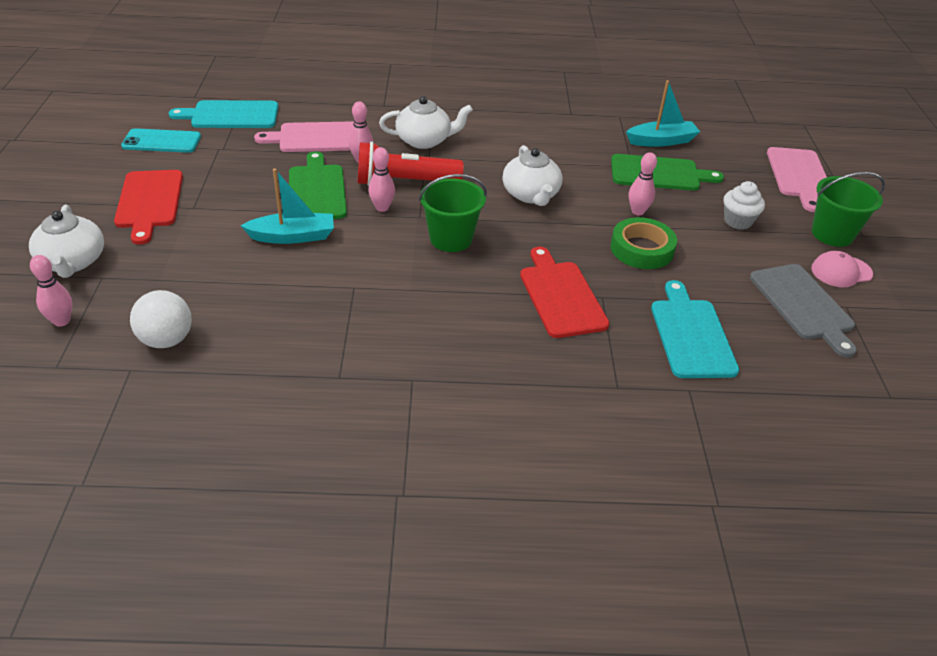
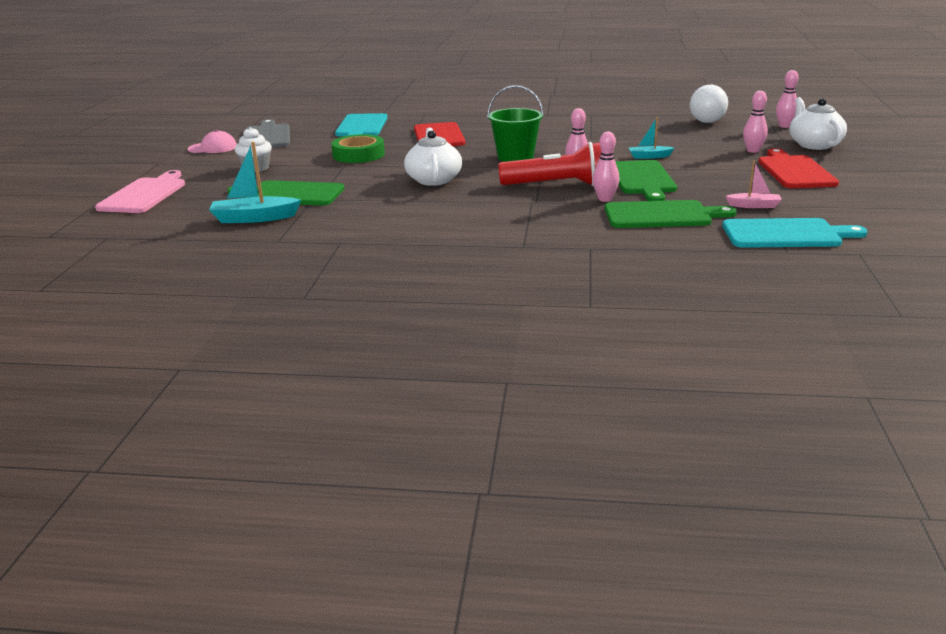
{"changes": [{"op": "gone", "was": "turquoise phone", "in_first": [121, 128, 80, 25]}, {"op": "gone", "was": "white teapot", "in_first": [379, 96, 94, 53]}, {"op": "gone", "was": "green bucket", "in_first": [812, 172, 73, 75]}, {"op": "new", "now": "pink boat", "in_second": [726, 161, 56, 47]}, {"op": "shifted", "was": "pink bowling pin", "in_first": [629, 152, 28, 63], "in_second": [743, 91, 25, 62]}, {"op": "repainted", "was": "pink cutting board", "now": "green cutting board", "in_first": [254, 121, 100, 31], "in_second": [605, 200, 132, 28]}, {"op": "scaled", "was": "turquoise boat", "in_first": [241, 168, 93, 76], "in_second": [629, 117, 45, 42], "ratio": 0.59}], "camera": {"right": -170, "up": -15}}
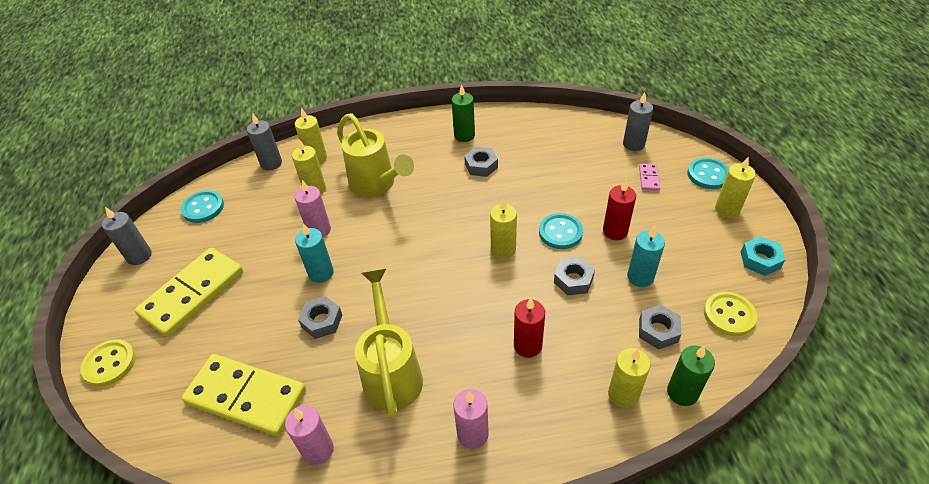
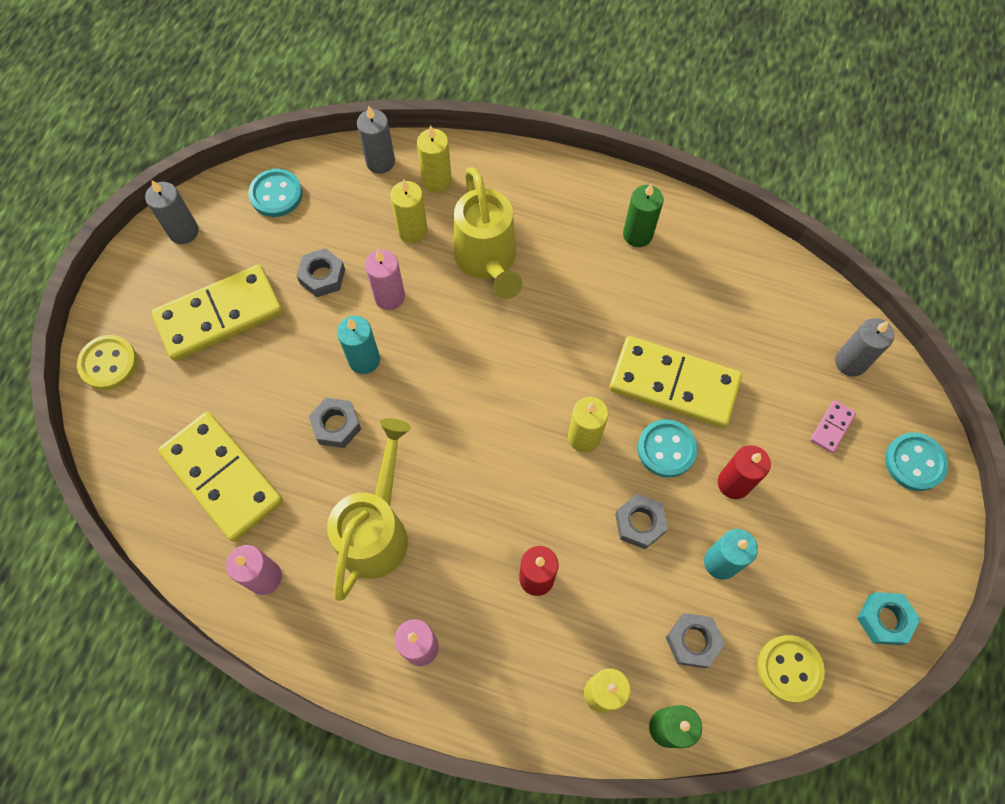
{"changes": [{"op": "gone", "was": "yellow candle", "in_first": [715, 156, 41, 62]}, {"op": "new", "now": "yellow domino", "in_second": [609, 336, 133, 92]}, {"op": "shifted", "was": "grey nut", "in_first": [464, 147, 34, 30], "in_second": [297, 248, 48, 49]}], "camera": {"right": 25, "up": 20}}
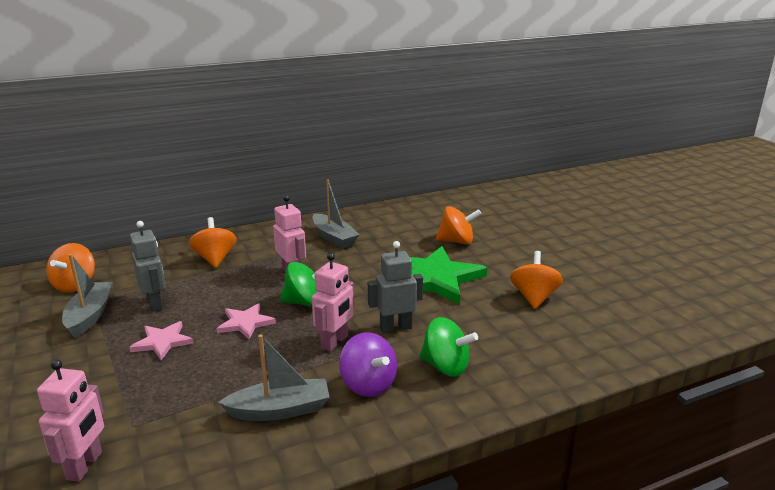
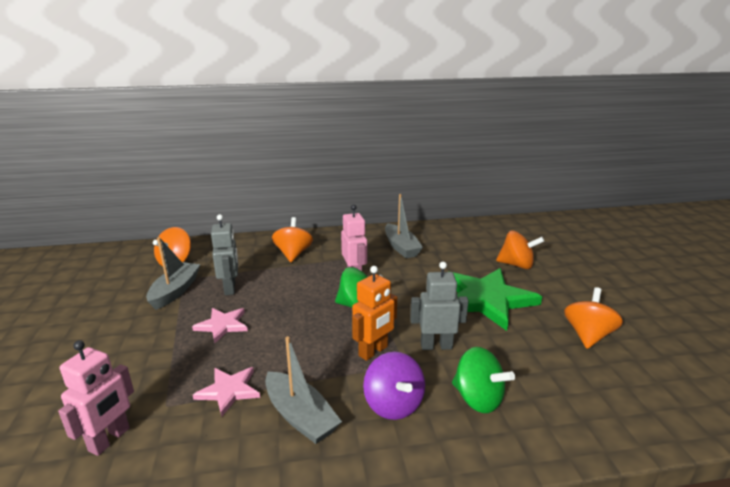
{"changes": [{"op": "shifted", "was": "pink star", "in_first": [217, 303, 59, 37], "in_second": [193, 367, 67, 49]}, {"op": "repainted", "was": "pink robot", "now": "orange robot", "in_first": [312, 253, 42, 99], "in_second": [352, 266, 45, 95]}, {"op": "rotated", "was": "grey boat", "in_first": [218, 334, 111, 87], "in_second": [265, 336, 77, 108], "clockwise": 45}], "camera": {"right": 15, "up": 0}}
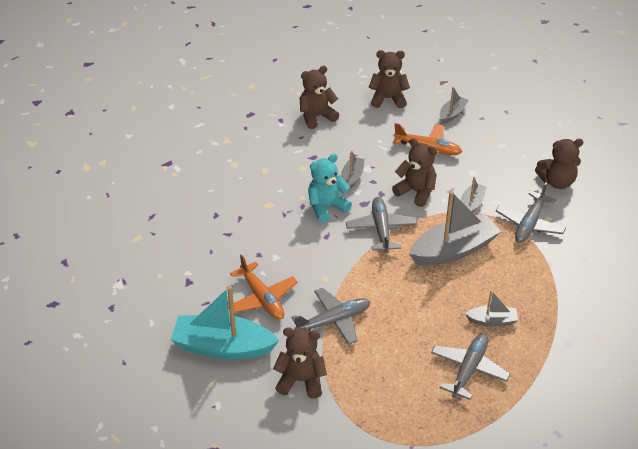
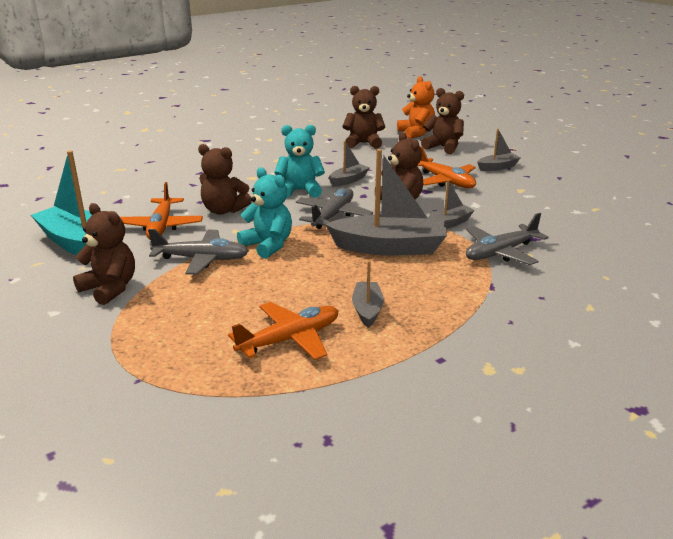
{"changes": [{"op": "new", "now": "turquoise teddy bear", "in_second": [237, 167, 55, 92]}, {"op": "new", "now": "orange teddy bear", "in_second": [397, 76, 38, 63]}, {"op": "shifted", "was": "brown teddy bear", "in_first": [535, 139, 48, 50], "in_second": [198, 144, 54, 71]}, {"op": "repainted", "was": "grey plane", "now": "orange plane", "in_first": [431, 333, 79, 67], "in_second": [228, 302, 110, 58]}, {"op": "rotated", "was": "grey boat", "in_first": [465, 290, 53, 37], "in_second": [352, 261, 32, 67], "clockwise": -120}], "camera": {"right": 30, "up": -15}}
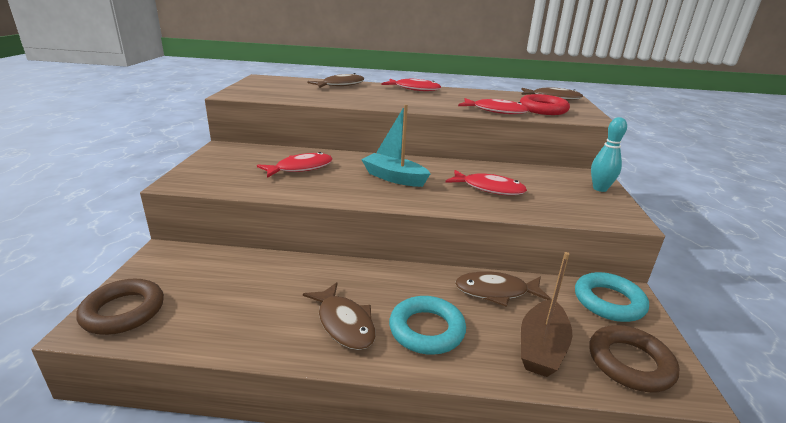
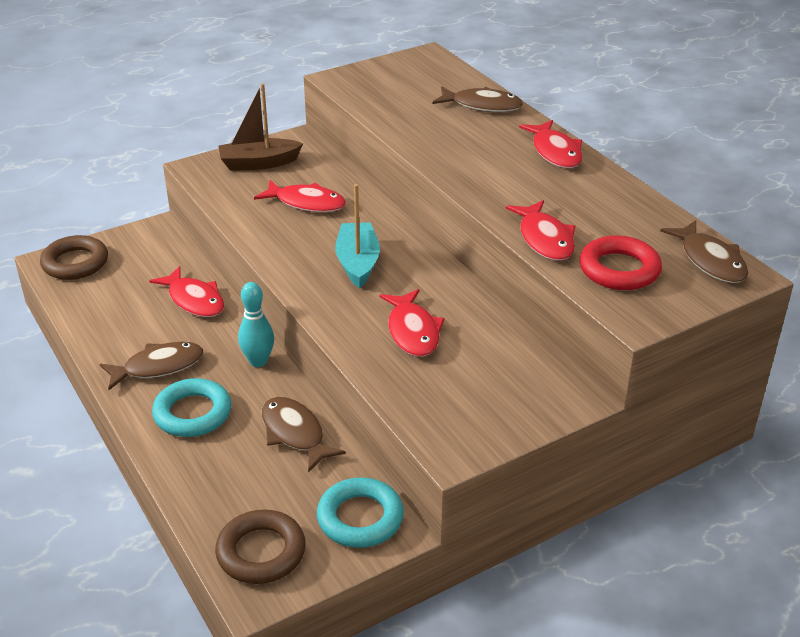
{"changes": [{"op": "new", "now": "red fish", "in_second": [150, 266, 74, 51]}, {"op": "shifted", "was": "brown boat", "in_first": [521, 252, 51, 125], "in_second": [218, 83, 85, 88]}, {"op": "shifted", "was": "turquoise bowling pin", "in_first": [591, 117, 36, 75], "in_second": [238, 282, 36, 85]}, {"op": "rotated", "was": "brown fish", "in_first": [303, 282, 73, 68], "in_second": [100, 342, 103, 48], "clockwise": -135}], "camera": {"right": 55, "up": 10}}
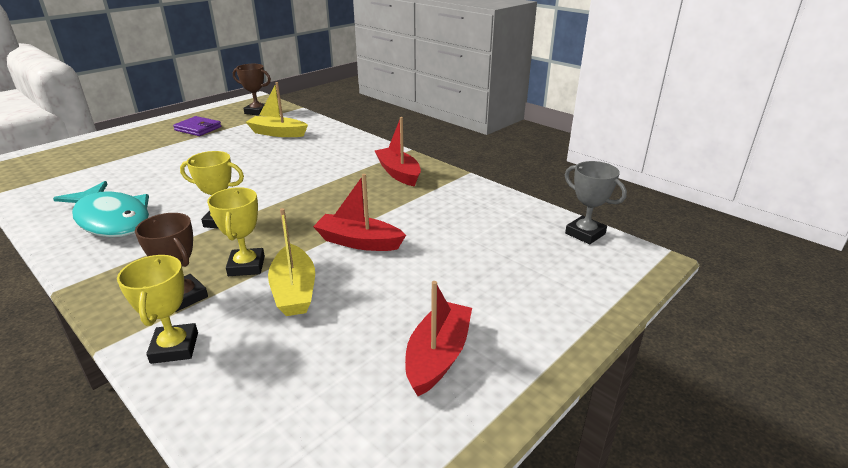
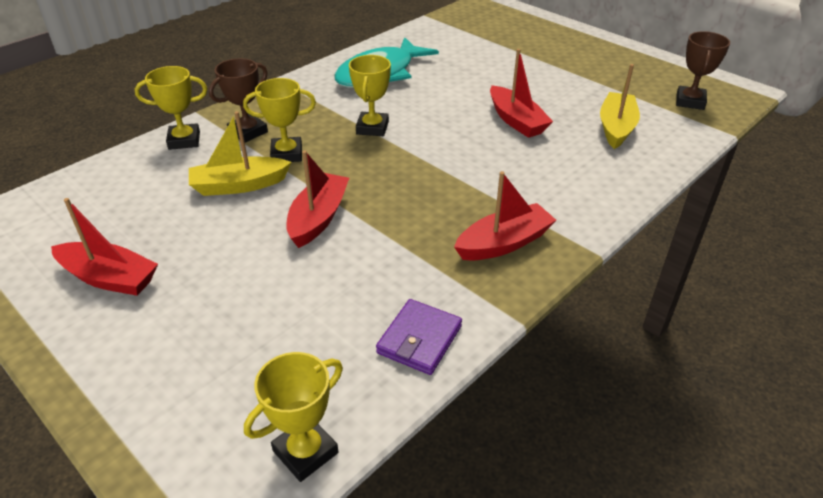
{"changes": [{"op": "new", "now": "red boat", "in_second": [490, 49, 63, 89]}, {"op": "shifted", "was": "purple wallet", "in_first": [173, 116, 48, 20], "in_second": [376, 299, 86, 76]}, {"op": "repainted", "was": "grey trophy", "now": "yellow trophy", "in_first": [565, 161, 62, 83], "in_second": [244, 352, 99, 130]}], "camera": {"right": 90, "up": 10}}
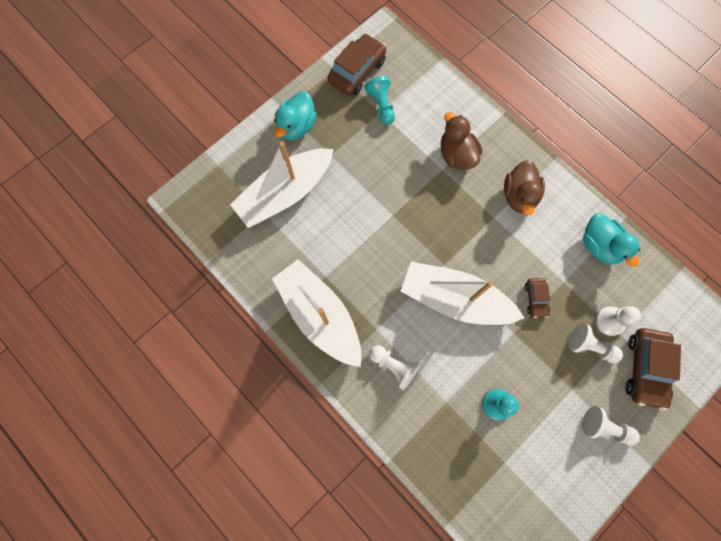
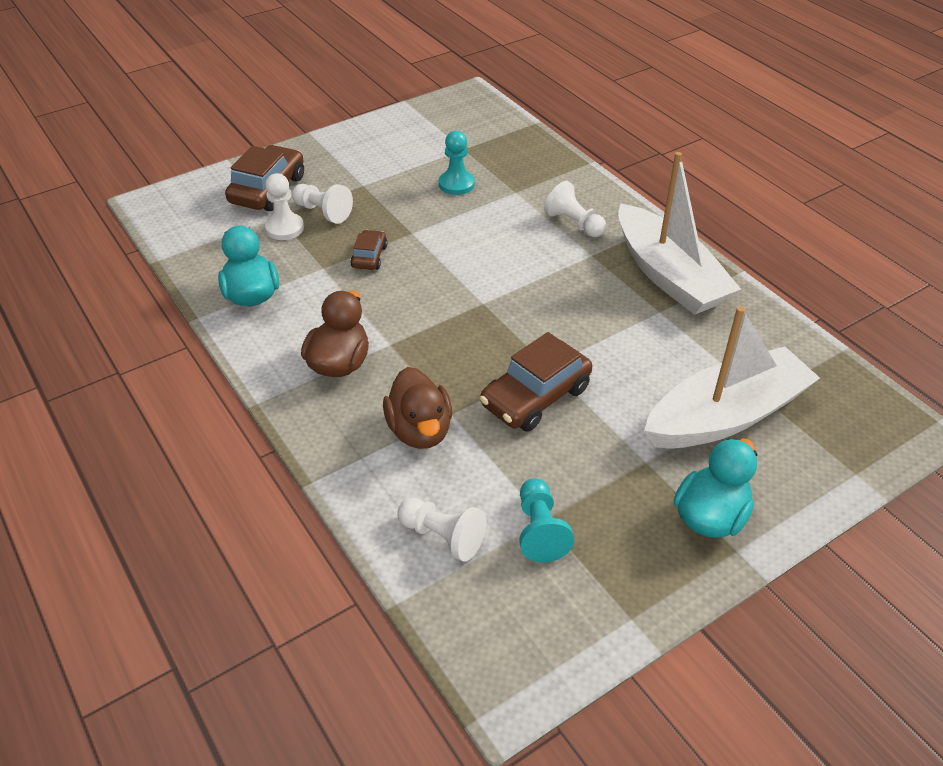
{"changes": [{"op": "gone", "was": "white boat", "in_first": [401, 262, 123, 63]}, {"op": "shifted", "was": "brown car", "in_first": [327, 34, 59, 62], "in_second": [480, 332, 112, 100]}, {"op": "shifted", "was": "white pawn", "in_first": [582, 406, 58, 40], "in_second": [397, 498, 89, 64]}], "camera": {"right": -170, "up": -30}}
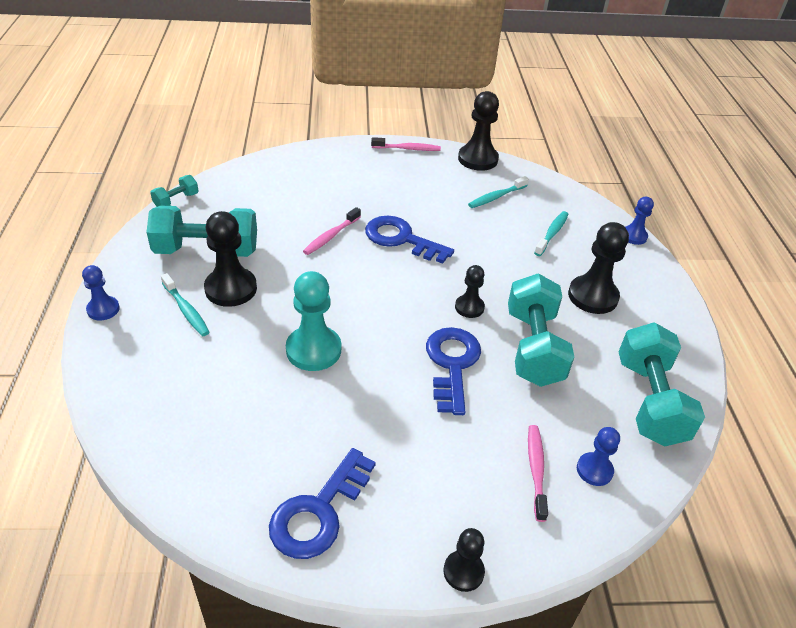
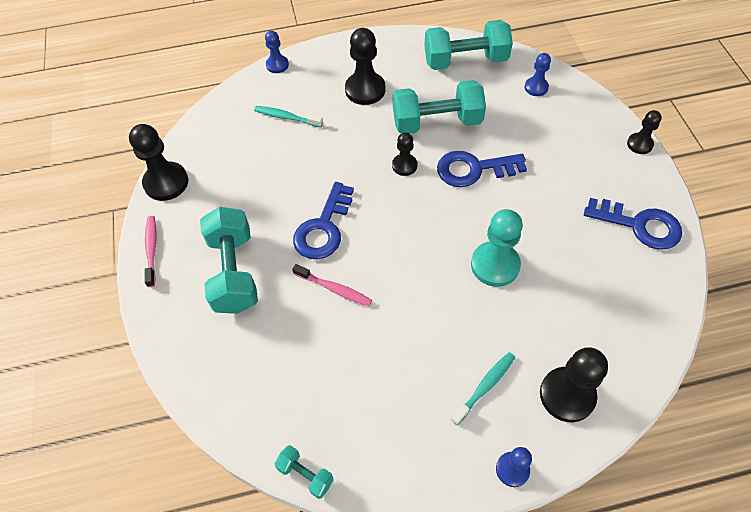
{"changes": [{"op": "gone", "was": "turquoise toothbrush", "in_first": [468, 176, 61, 32]}, {"op": "gone", "was": "pink toothbrush", "in_first": [528, 425, 20, 97]}, {"op": "shifted", "was": "turquoise dumbbell", "in_first": [147, 205, 110, 52], "in_second": [200, 207, 58, 107]}, {"op": "shifted", "was": "black pawn", "in_first": [204, 211, 53, 96], "in_second": [540, 347, 68, 75]}], "camera": {"right": -95, "up": 15}}
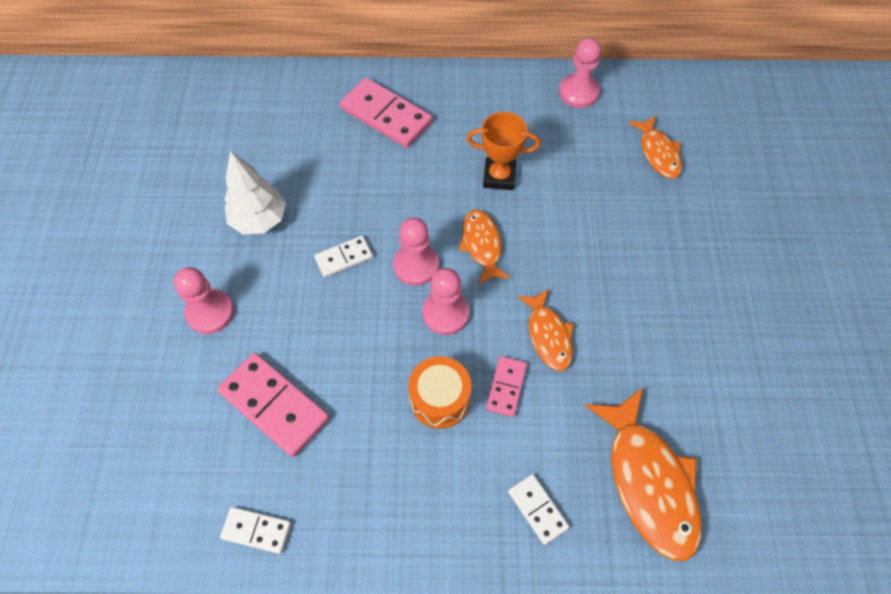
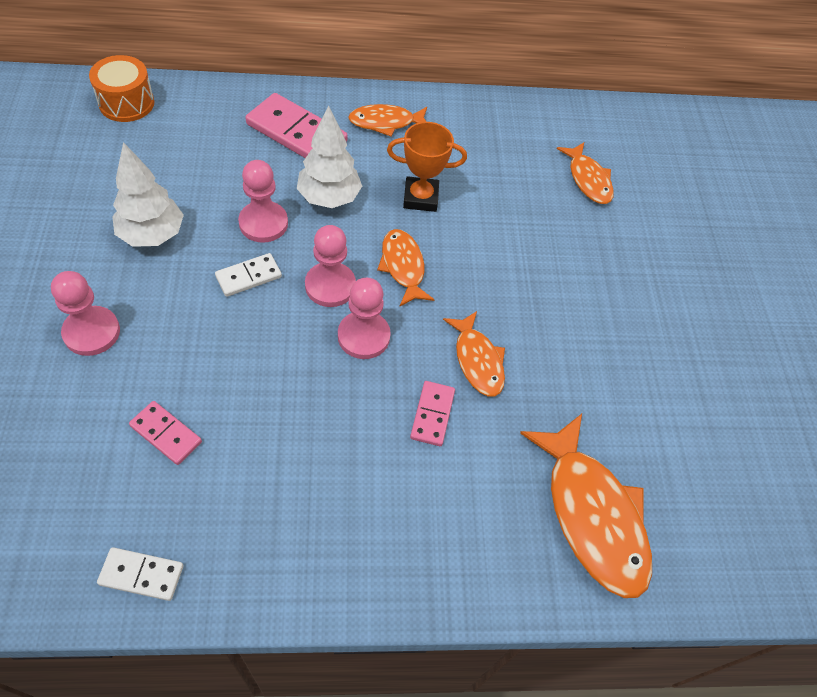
{"changes": [{"op": "gone", "was": "white domino", "in_first": [508, 474, 61, 71]}, {"op": "new", "now": "white tree", "in_second": [297, 106, 65, 102]}, {"op": "new", "now": "orange fish", "in_second": [348, 104, 79, 32]}, {"op": "shifted", "was": "orange drum", "in_first": [408, 356, 63, 73], "in_second": [89, 55, 65, 67]}, {"op": "shifted", "was": "pink pawn", "in_first": [559, 37, 42, 71], "in_second": [238, 160, 50, 83]}, {"op": "scaled", "was": "pink domino", "in_first": [217, 353, 112, 104], "in_second": [129, 401, 73, 64], "ratio": 0.55}], "camera": {"right": -10, "up": -5}}
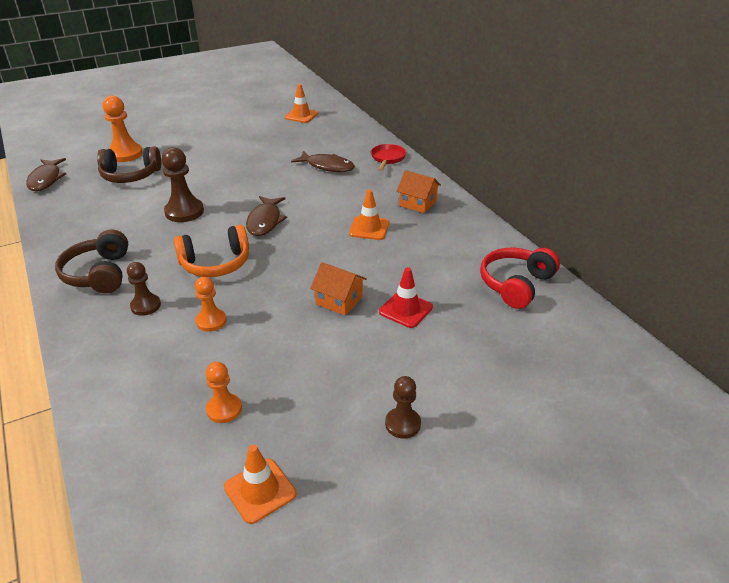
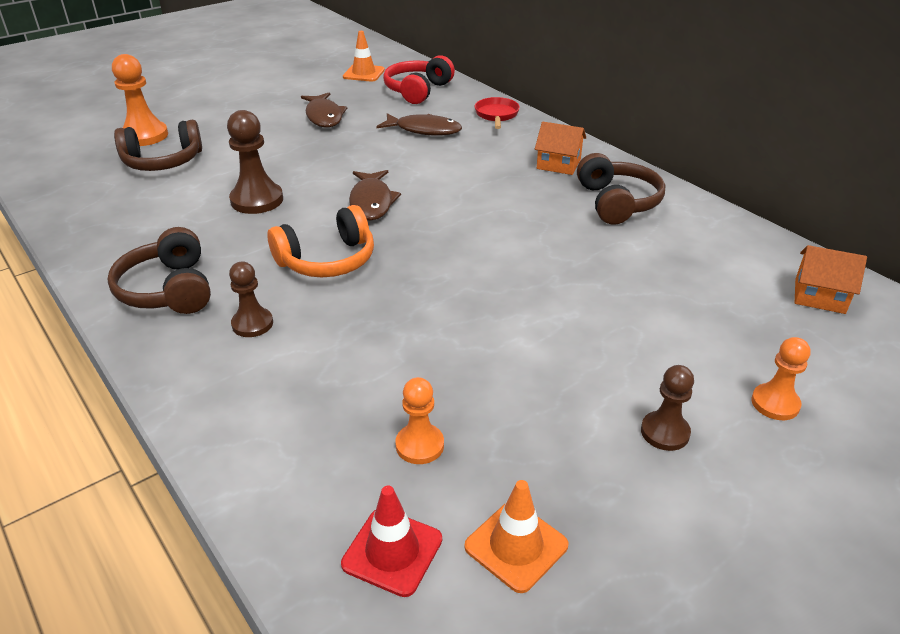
{"changes": [{"op": "gone", "was": "orange traffic cone", "in_first": [349, 190, 40, 50]}, {"op": "new", "now": "brown headphones", "in_second": [577, 153, 88, 72]}, {"op": "shifted", "was": "brown fish", "in_first": [26, 158, 40, 33], "in_second": [301, 92, 46, 35]}, {"op": "shifted", "was": "orange pawn", "in_first": [195, 277, 32, 55], "in_second": [751, 337, 60, 83]}, {"op": "shifted", "was": "orange house", "in_first": [310, 262, 57, 54], "in_second": [795, 245, 72, 69]}, {"op": "shifted", "was": "red traffic cone", "in_first": [379, 267, 54, 61], "in_second": [341, 486, 101, 111]}, {"op": "shifted", "was": "red headphones", "in_first": [480, 248, 80, 61], "in_second": [383, 55, 72, 49]}], "camera": {"right": -10, "up": 0}}
